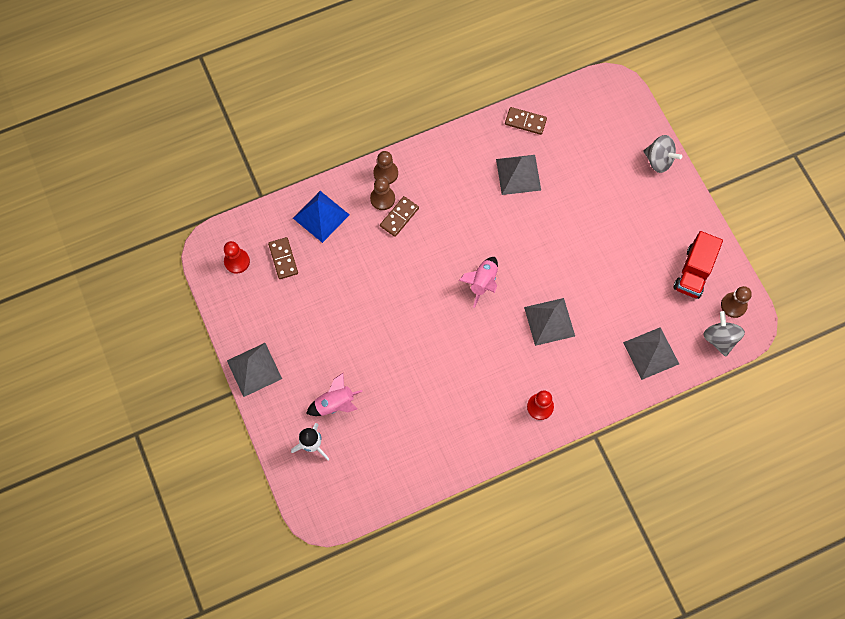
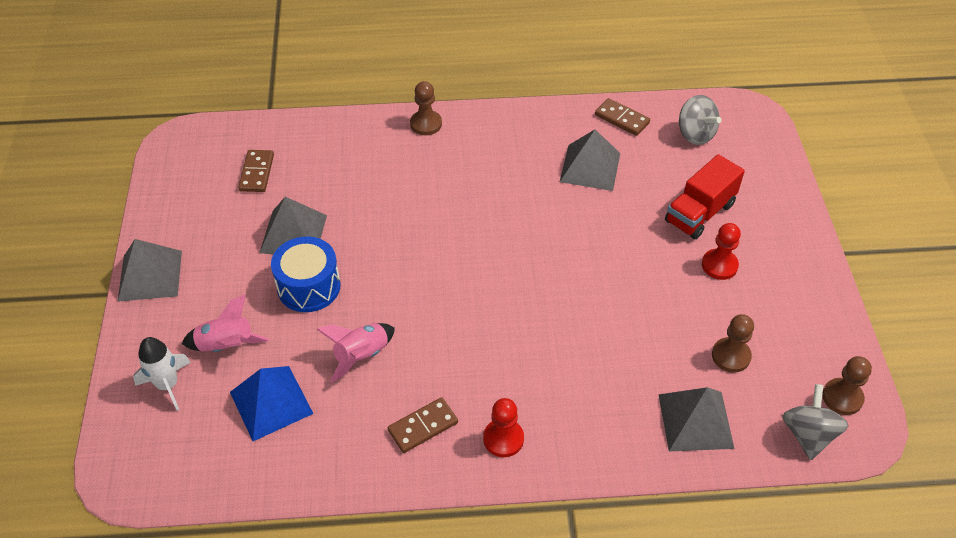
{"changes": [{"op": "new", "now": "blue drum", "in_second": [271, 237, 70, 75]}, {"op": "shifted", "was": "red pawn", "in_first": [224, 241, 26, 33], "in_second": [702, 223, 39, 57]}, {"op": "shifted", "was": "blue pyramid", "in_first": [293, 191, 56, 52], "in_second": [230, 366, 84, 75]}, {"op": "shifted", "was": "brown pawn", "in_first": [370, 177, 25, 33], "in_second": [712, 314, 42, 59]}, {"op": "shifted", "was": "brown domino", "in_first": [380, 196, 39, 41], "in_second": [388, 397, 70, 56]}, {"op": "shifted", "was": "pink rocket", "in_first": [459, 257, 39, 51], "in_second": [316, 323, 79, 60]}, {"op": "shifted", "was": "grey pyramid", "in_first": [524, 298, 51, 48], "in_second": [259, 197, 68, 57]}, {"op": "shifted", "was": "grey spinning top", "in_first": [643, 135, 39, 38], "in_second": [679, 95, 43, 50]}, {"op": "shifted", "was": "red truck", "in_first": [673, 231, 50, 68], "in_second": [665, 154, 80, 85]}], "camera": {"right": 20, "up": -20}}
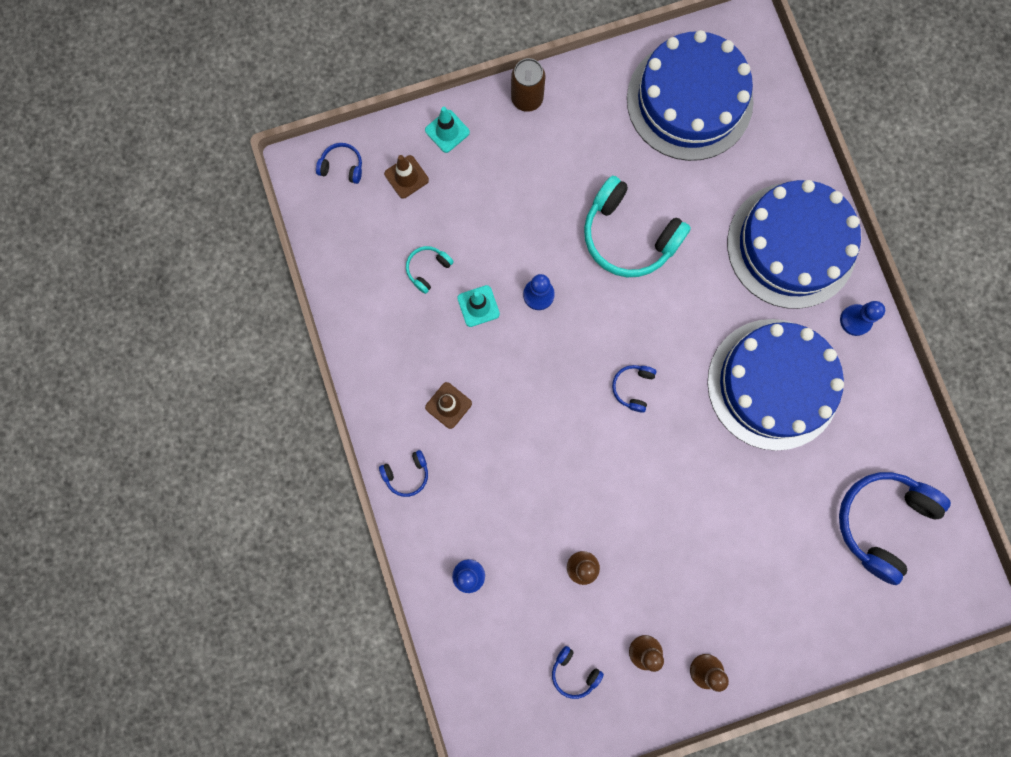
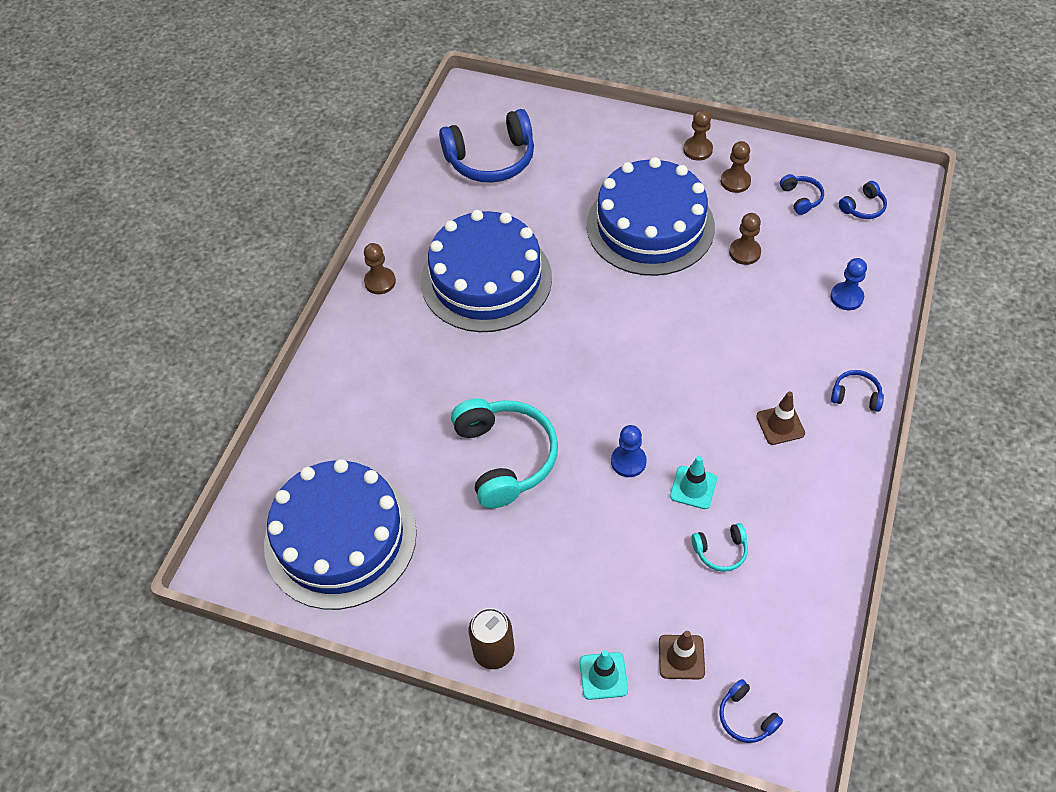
{"changes": [{"op": "shifted", "was": "blue headphones", "in_first": [612, 365, 44, 48], "in_second": [839, 181, 48, 38]}, {"op": "shifted", "was": "blue cake", "in_first": [727, 180, 134, 129], "in_second": [587, 157, 128, 119]}, {"op": "repainted", "was": "blue pawn", "now": "brown pawn", "in_first": [840, 301, 45, 35], "in_second": [364, 243, 32, 52]}], "camera": {"right": -140, "up": -25}}
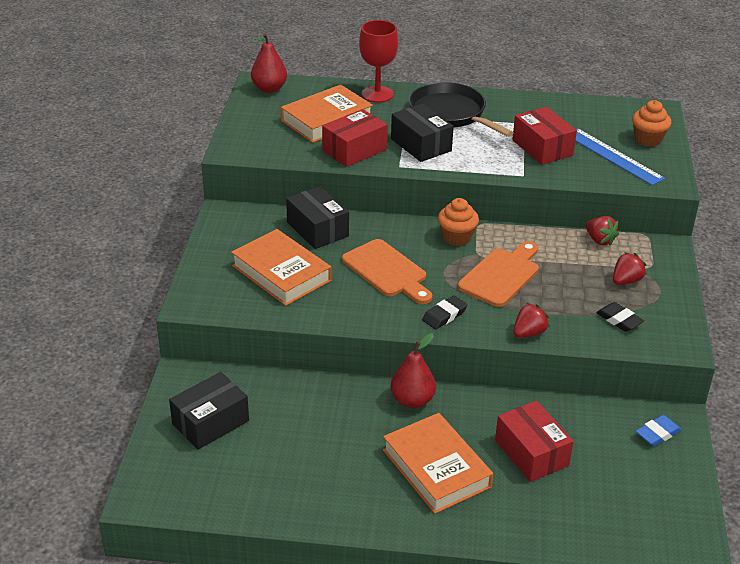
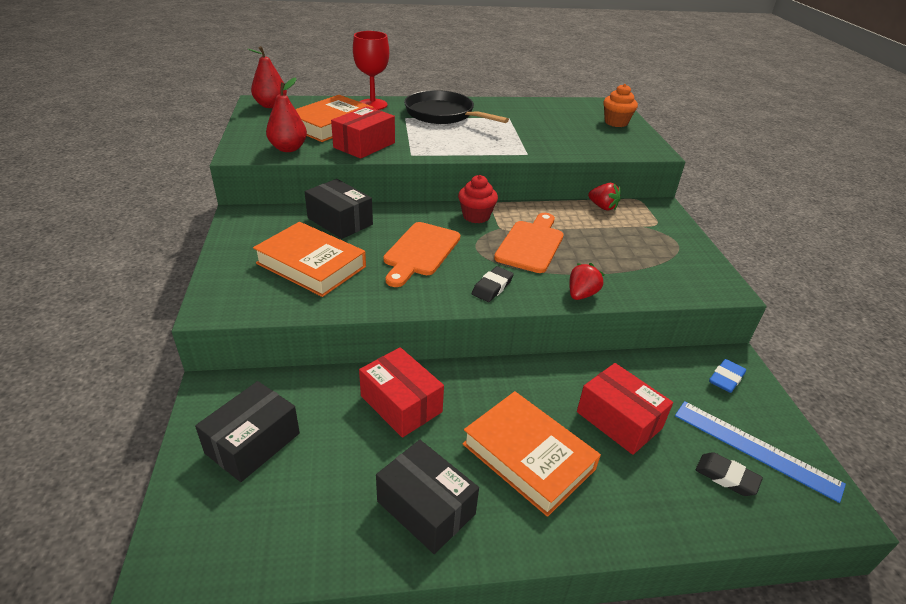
{"changes": [{"op": "gone", "was": "red strawberry", "in_first": [613, 252, 34, 33]}, {"op": "shifted", "was": "red pear", "in_first": [390, 333, 46, 75], "in_second": [266, 77, 41, 75]}, {"op": "shifted", "was": "black box", "in_first": [391, 104, 63, 58], "in_second": [376, 440, 103, 114]}, {"op": "shifted", "was": "red box", "in_first": [512, 107, 65, 58], "in_second": [359, 347, 85, 91]}, {"op": "shifted", "was": "blue ruler", "in_first": [576, 128, 89, 57], "in_second": [675, 401, 171, 102]}, {"op": "shifted", "was": "black eraser", "in_first": [596, 302, 48, 30], "in_second": [695, 452, 68, 44]}, {"op": "repainted", "was": "orange cupcake", "now": "red cupcake", "in_first": [438, 198, 41, 48], "in_second": [458, 175, 40, 48]}, {"op": "rotated", "was": "orange cutting board", "in_first": [342, 239, 90, 65], "in_second": [384, 222, 76, 65], "clockwise": 75}], "camera": {"right": -15, "up": 0}}
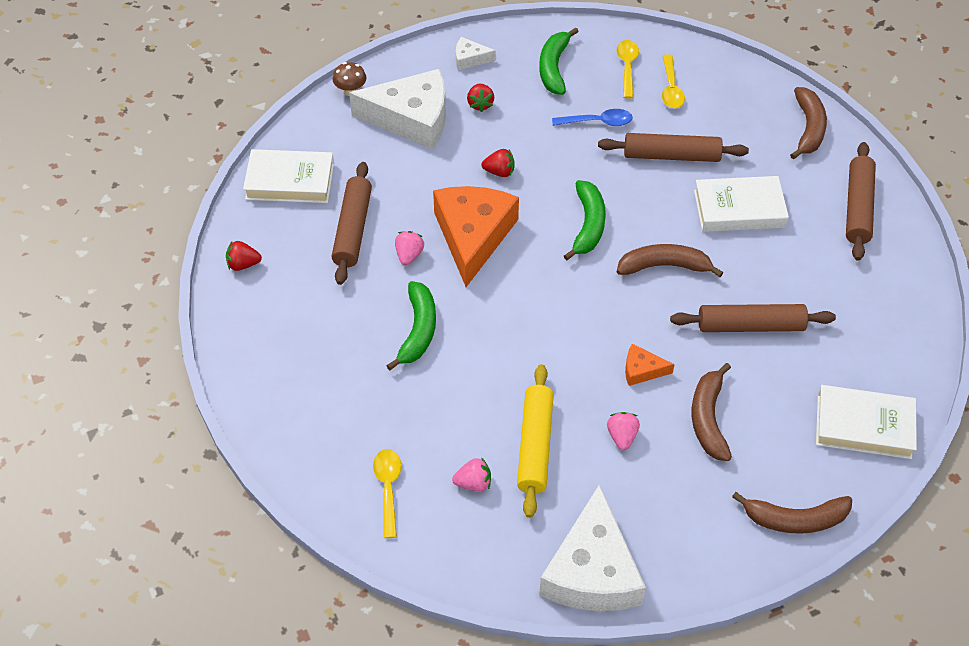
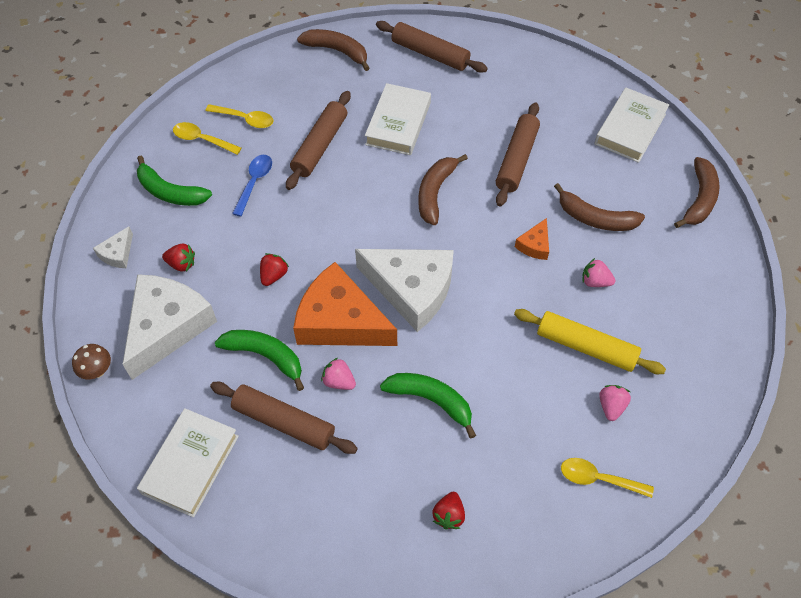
{"changes": [{"op": "shifted", "was": "red strawberry", "in_first": [226, 241, 36, 30], "in_second": [432, 492, 33, 38]}, {"op": "shifted", "was": "white cheese", "in_first": [539, 484, 107, 127], "in_second": [355, 249, 99, 83]}, {"op": "shifted", "was": "green banana", "in_first": [564, 180, 42, 80], "in_second": [215, 330, 89, 61]}], "camera": {"right": -70, "up": 5}}
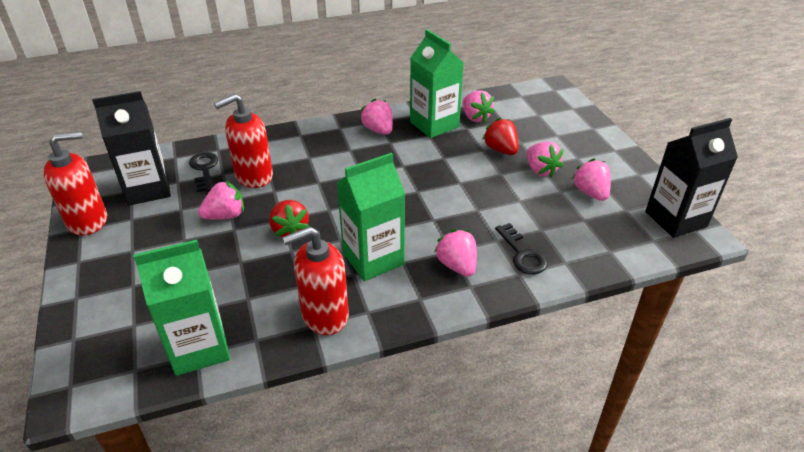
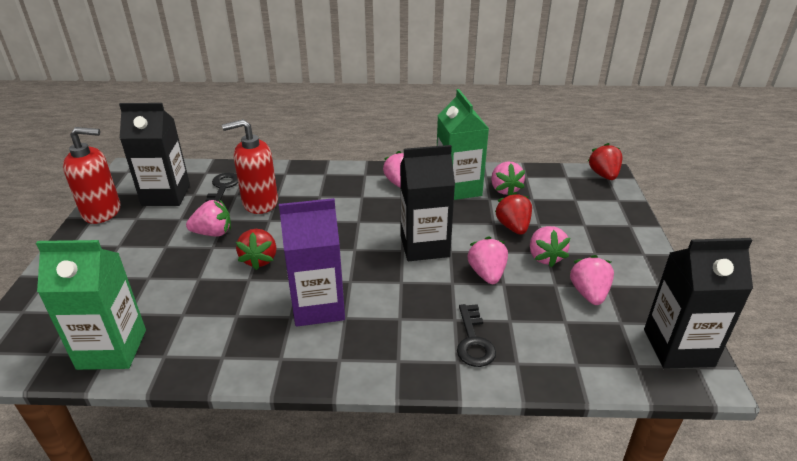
{"changes": [{"op": "gone", "was": "red soap dispenser", "in_first": [282, 226, 67, 109]}, {"op": "new", "now": "black carton", "in_second": [400, 145, 55, 116]}, {"op": "new", "now": "red strawberry", "in_second": [588, 143, 35, 37]}, {"op": "shifted", "was": "pink strawberry", "in_first": [434, 229, 43, 48], "in_second": [468, 237, 40, 47]}, {"op": "repainted", "was": "green carton", "now": "purple carton", "in_first": [337, 153, 68, 128], "in_second": [279, 198, 66, 129]}], "camera": {"right": 20, "up": -5}}
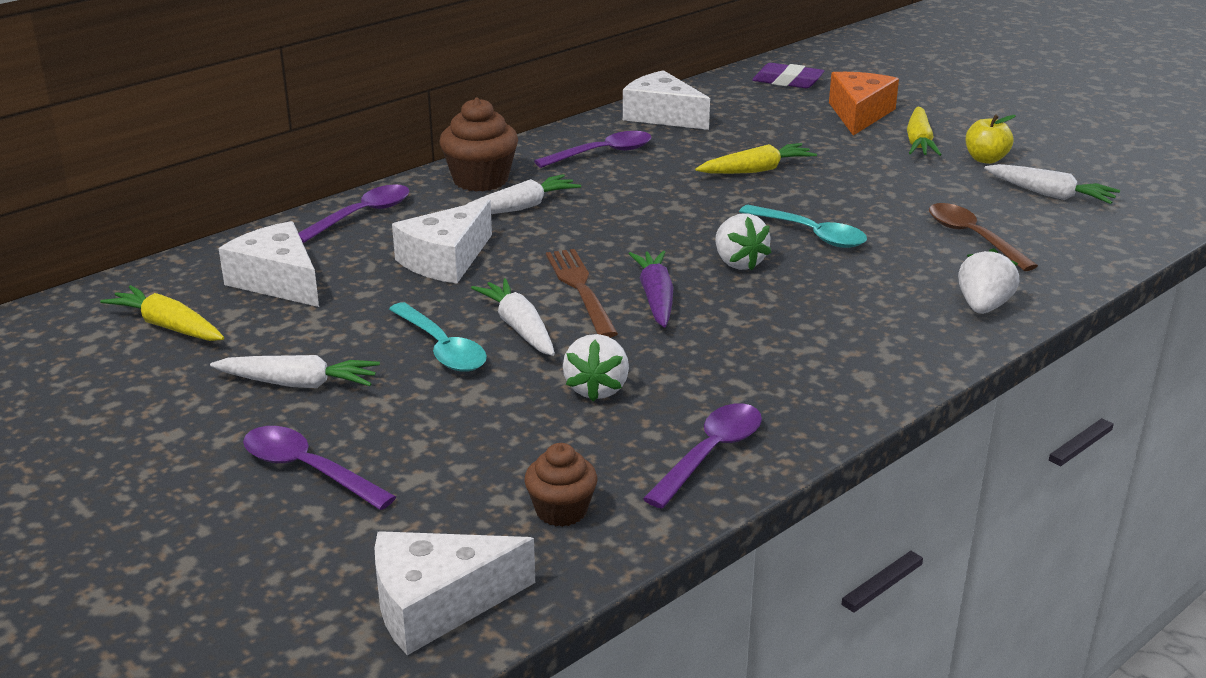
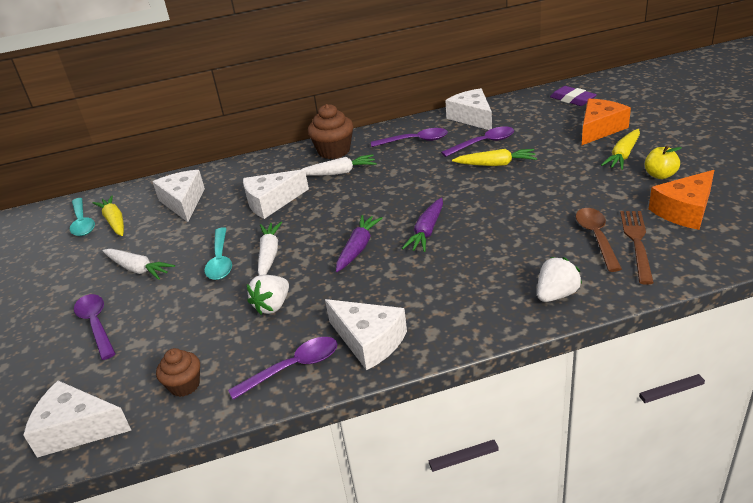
{"changes": [{"op": "new", "now": "white cheese", "in_second": [325, 299, 82, 71]}, {"op": "shifted", "was": "purple spoon", "in_first": [298, 184, 112, 59], "in_second": [441, 127, 73, 30]}, {"op": "shifted", "was": "brown fork", "in_first": [546, 249, 72, 89], "in_second": [620, 211, 34, 74]}, {"op": "shifted", "was": "turquoise spoon", "in_first": [739, 205, 128, 43], "in_second": [70, 198, 25, 38]}, {"op": "swapped", "was": "white strawberry", "now": "purple carrot", "in_first": [715, 213, 57, 57], "in_second": [402, 198, 41, 54]}, {"op": "swapped", "was": "white carrot", "now": "orange cheese", "in_first": [984, 164, 136, 40], "in_second": [649, 170, 65, 60]}], "camera": {"right": 30, "up": 5}}
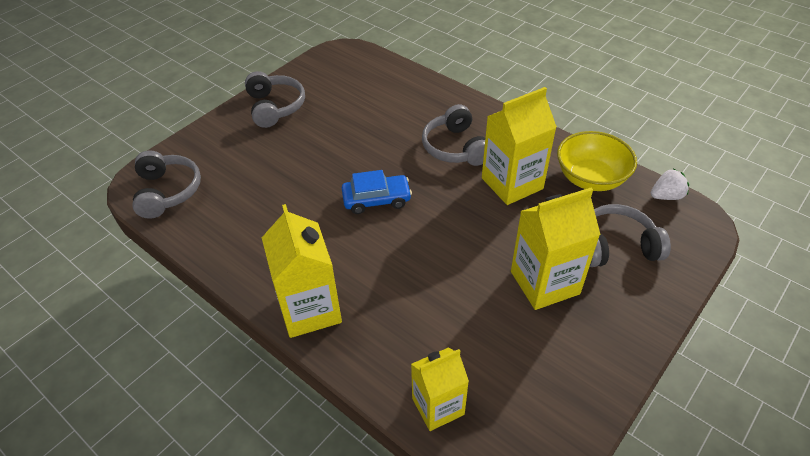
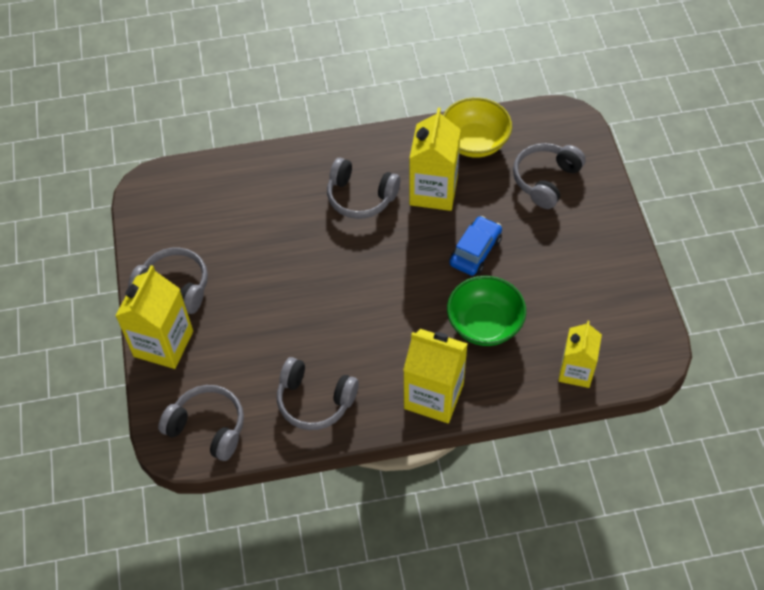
{"changes": [{"op": "gone", "was": "white strawberry", "in_first": [651, 169, 38, 31]}, {"op": "new", "now": "grey headphones", "in_second": [277, 357, 82, 73]}, {"op": "new", "now": "green bowl", "in_second": [447, 276, 79, 70]}, {"op": "shifted", "was": "blue car", "in_first": [342, 170, 70, 44], "in_second": [449, 216, 53, 60]}, {"op": "shifted", "was": "yellow carton", "in_first": [511, 188, 90, 122], "in_second": [115, 265, 78, 104]}], "camera": {"right": -50, "up": 10}}
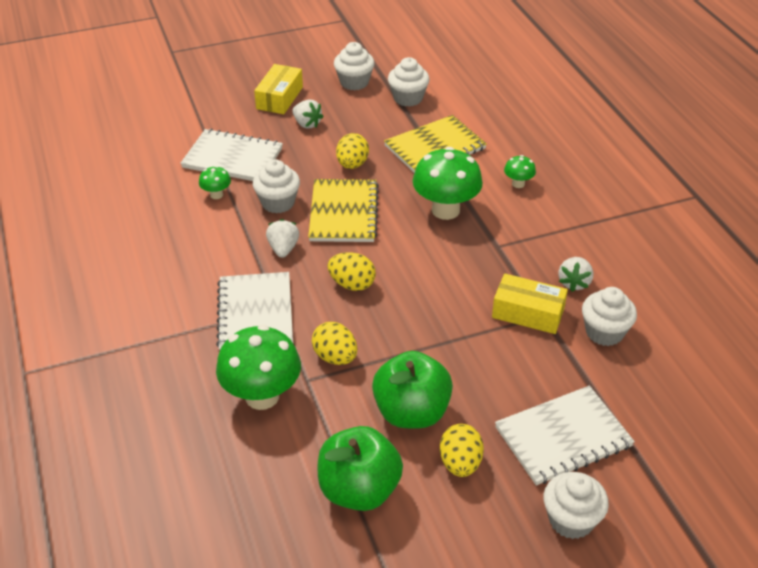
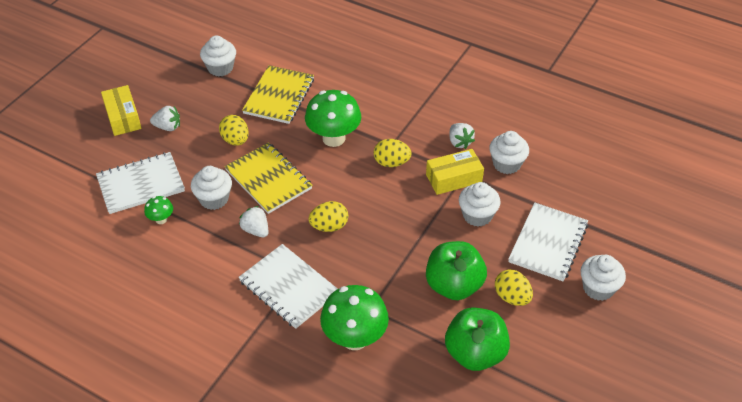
{"changes": [{"op": "gone", "was": "green mushroom", "in_first": [504, 155, 32, 33]}, {"op": "shifted", "was": "yellow egg", "in_first": [312, 322, 45, 43], "in_second": [374, 139, 38, 28]}, {"op": "shifted", "was": "white cupcake", "in_first": [334, 42, 41, 48], "in_second": [459, 182, 42, 45]}], "camera": {"right": -40, "up": 5}}
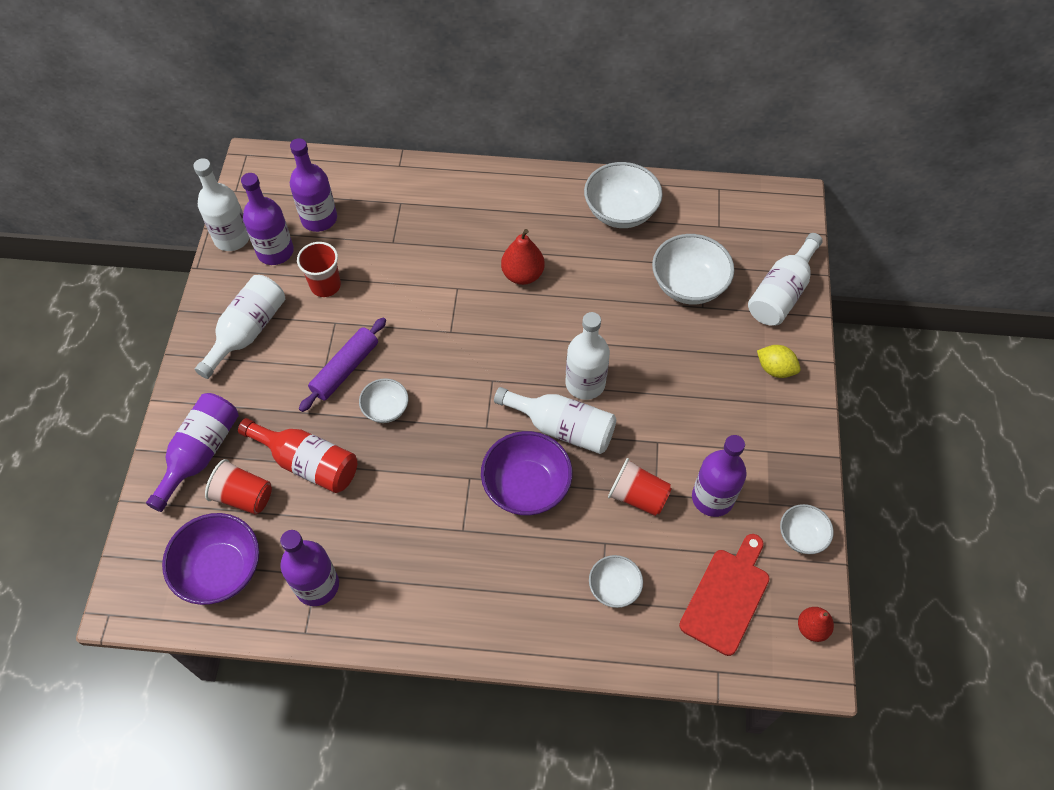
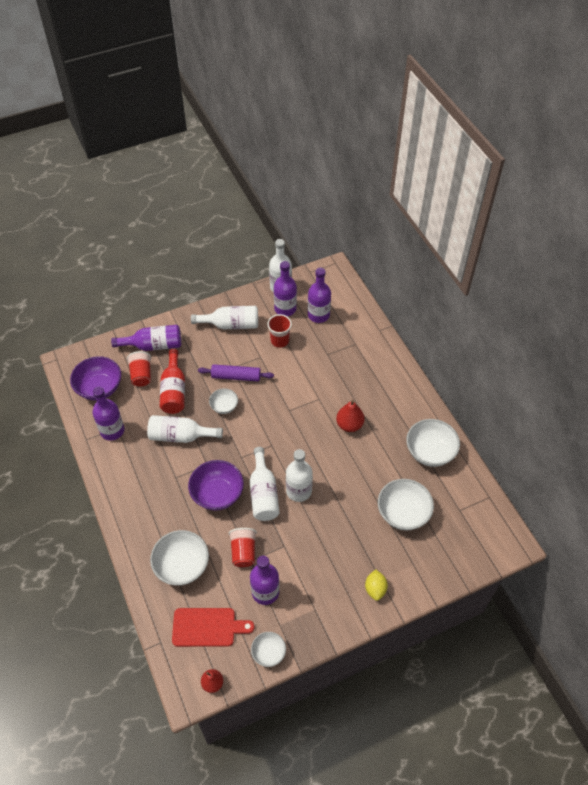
{"changes": [{"op": "shifted", "was": "white bottle", "in_first": [748, 233, 75, 93], "in_second": [147, 415, 76, 28]}, {"op": "scaled", "was": "white bowl", "in_first": [589, 555, 54, 53], "in_second": [150, 530, 59, 56], "ratio": 1.75}], "camera": {"right": 60, "up": -5}}
